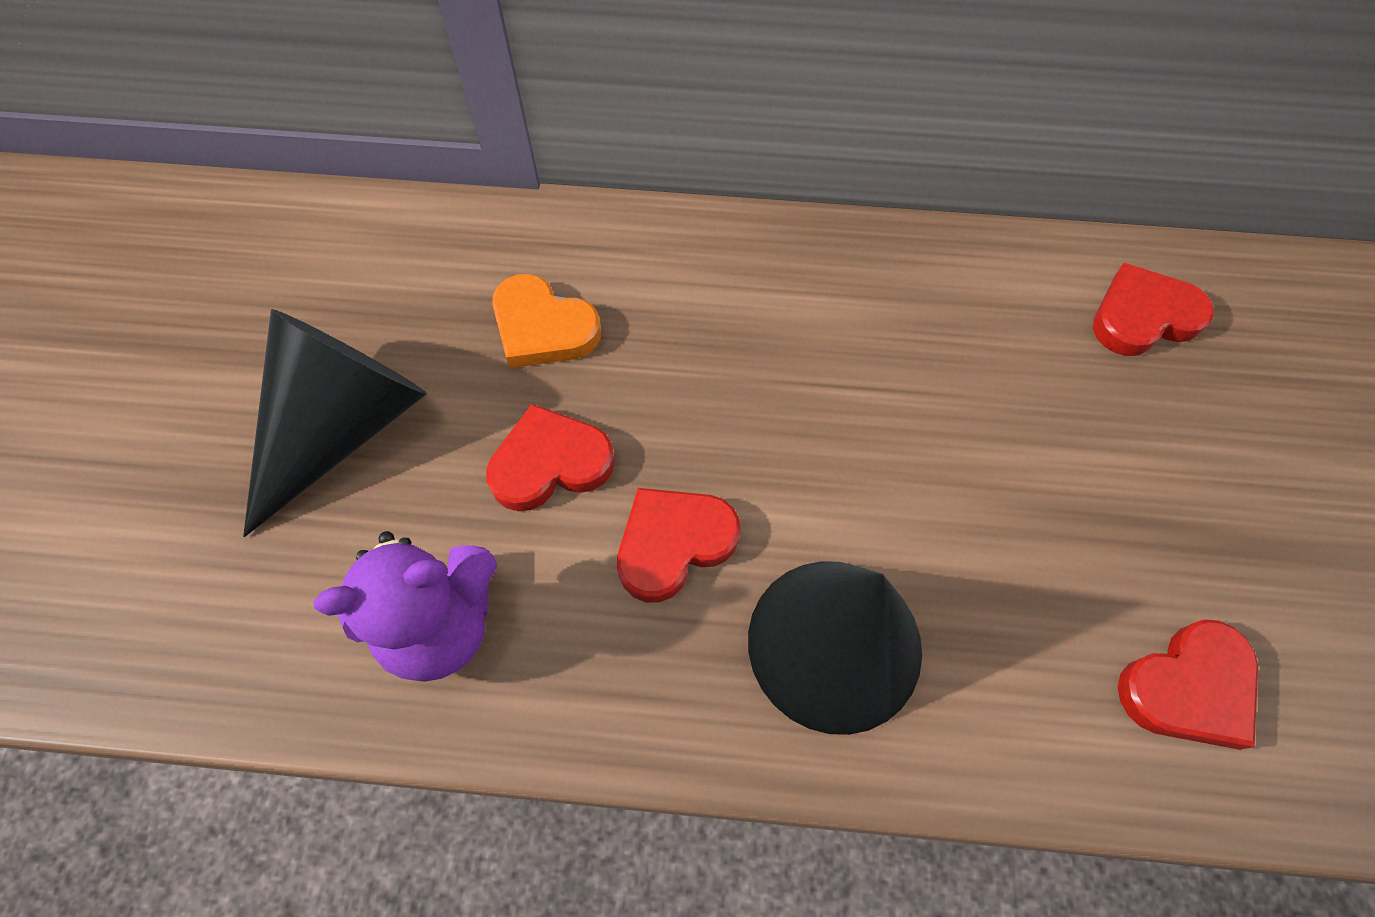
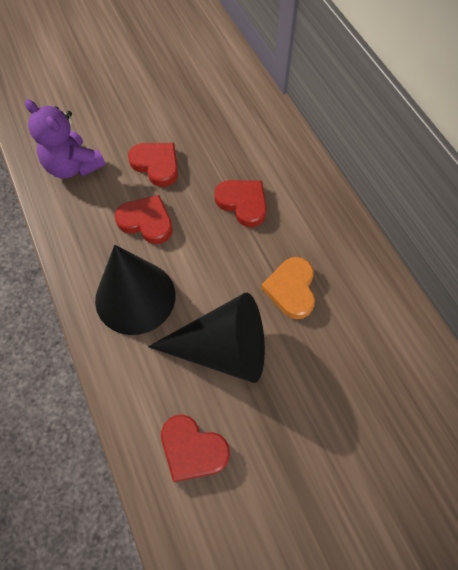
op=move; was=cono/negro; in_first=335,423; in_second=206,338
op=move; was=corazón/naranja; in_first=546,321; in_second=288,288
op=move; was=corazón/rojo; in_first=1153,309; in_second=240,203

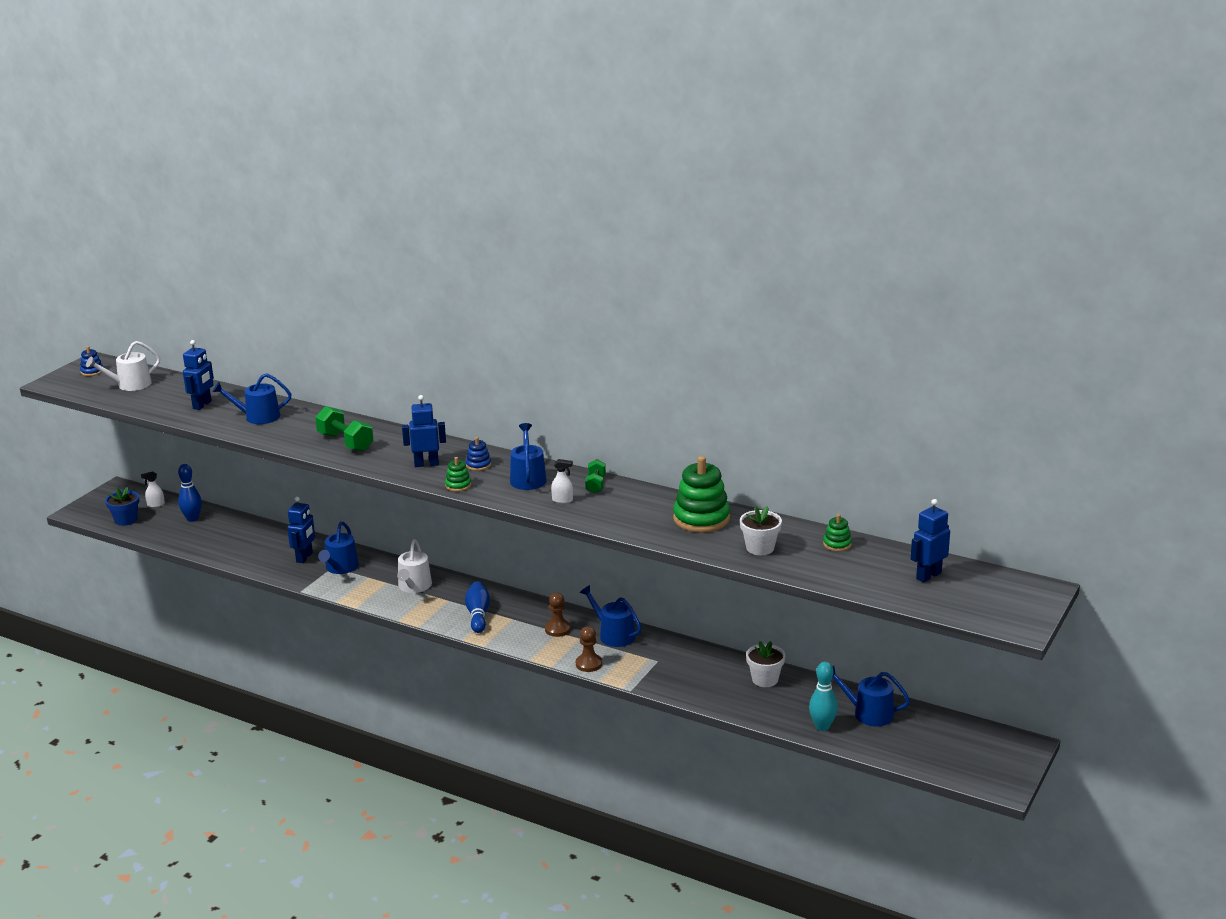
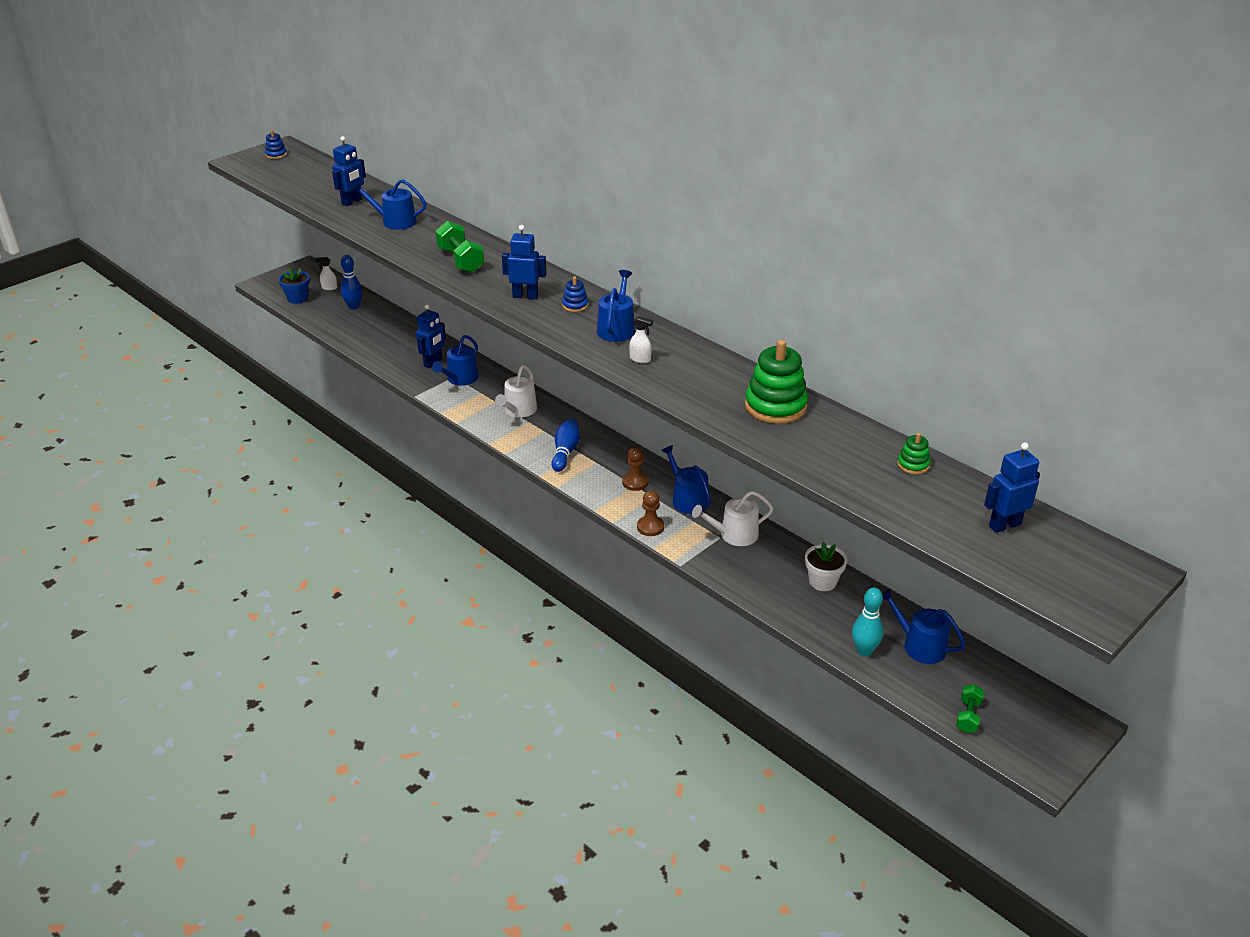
op=move; was=regadera/blanco; in_first=123,366; in_second=732,518
op=delete; was=juguete apilable/verde; in_first=458,474
op=move; was=mancuerna/verde; in_first=595,476; in_second=970,709
op=delete; was=maceta/blanco; in_first=761,530

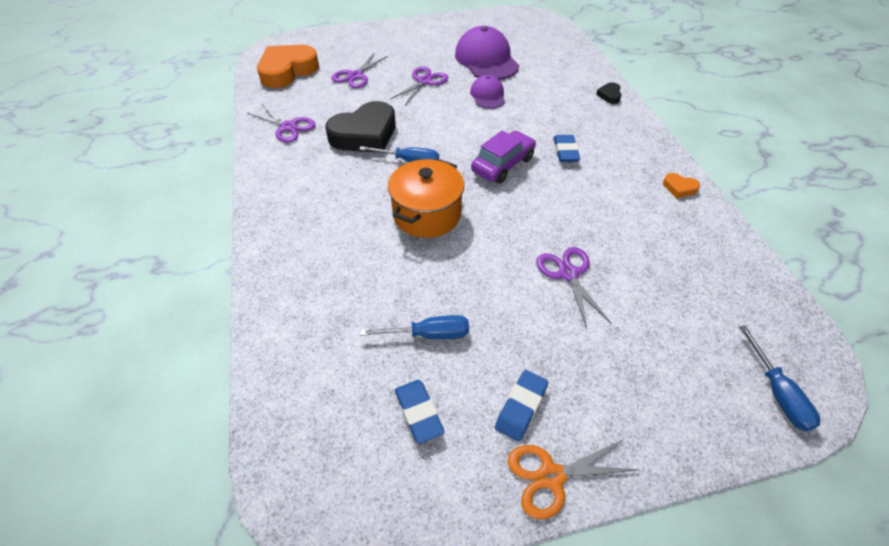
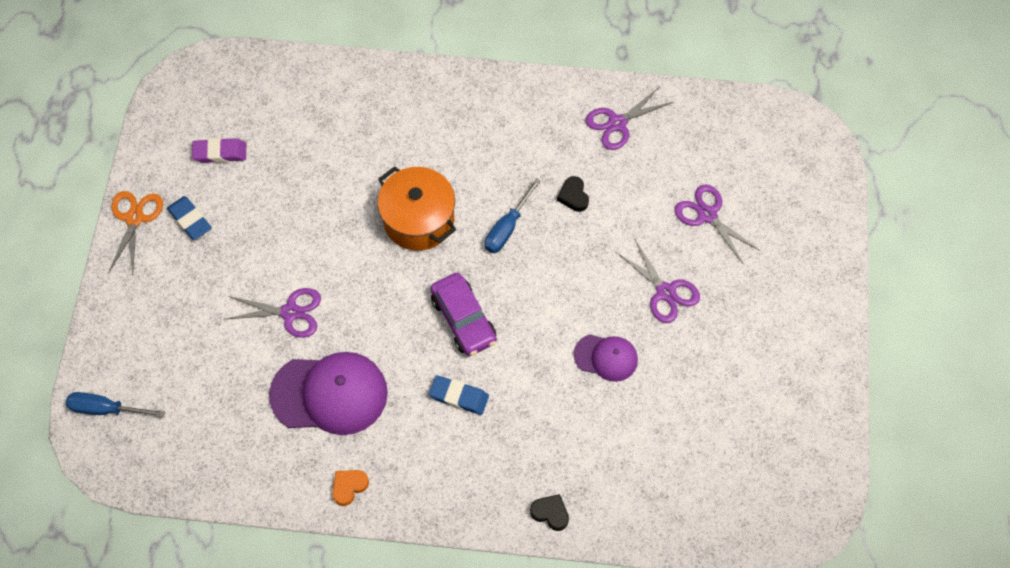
op=delete; was=corazón/naranja; in_first=288,66
op=resize; was=corazón/negro; in_first=360,127; in_second=573,194; ratio=0.42
op=delete; was=destornillador/azul; in_first=414,327
op=recolor; was=goma de borrar/azul; now=goma de borrar/morado; in_first=419,412; in_second=219,150
op=move; was=gorra/morado; in_first=487,53; in_second=328,393

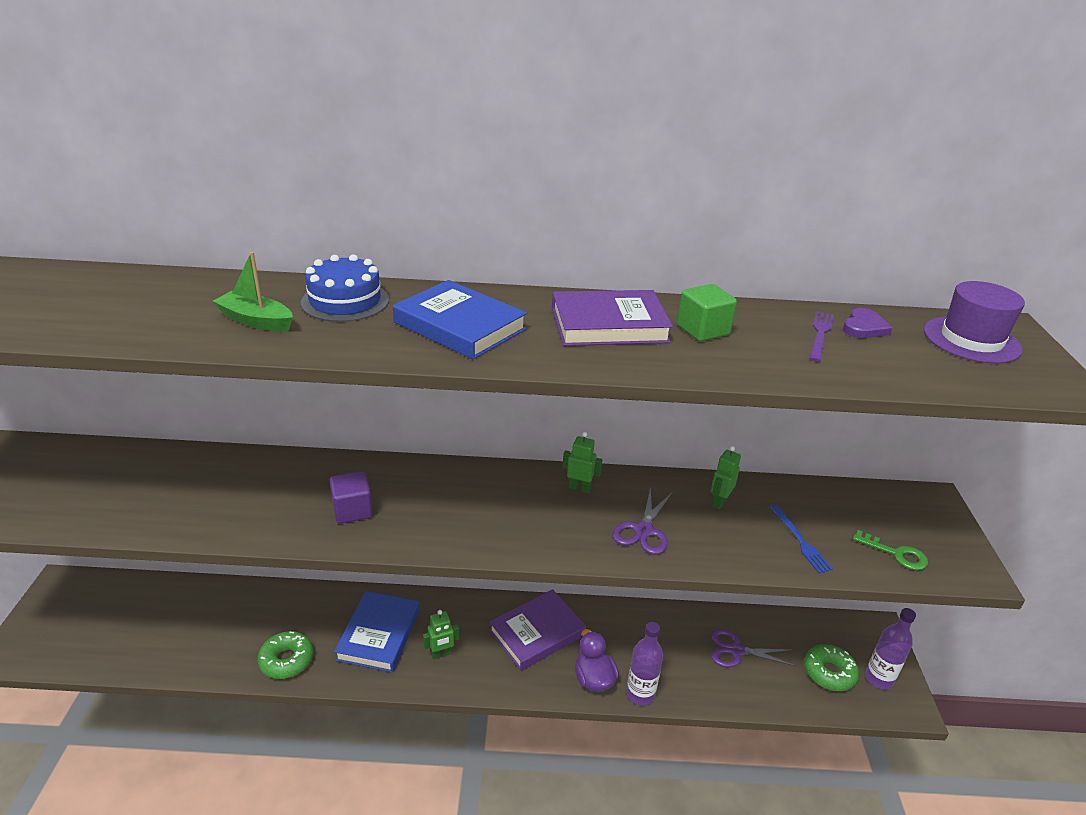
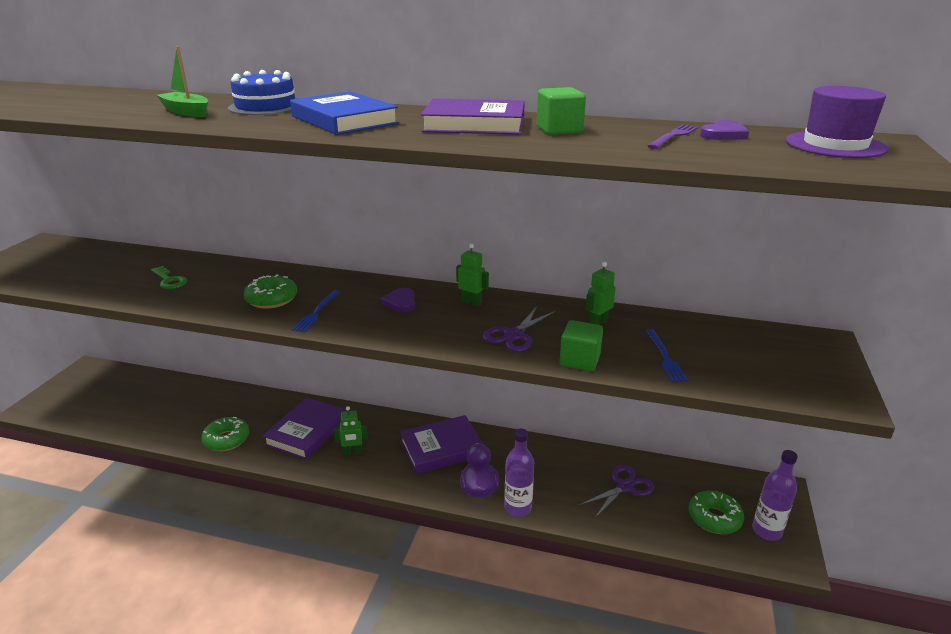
op=replace; was=cubo/morado; now=rosquilla/verde; in_first=351,497; in_second=270,291
op=recolor; was=libro/azul; now=libro/morado; in_first=377,632; in_second=305,428
op=rotate; was=tijeras/morado; in_first=753,648; in_second=617,491; clockwise=120
op=move; was=llave/verde; in_first=890,550; in_second=169,277
op=insert; now=tenedor/azul; in_second=316,311
op=insert; now=corazón/morado; in_second=398,300
op=insert; now=cubo/verde; in_second=581,345

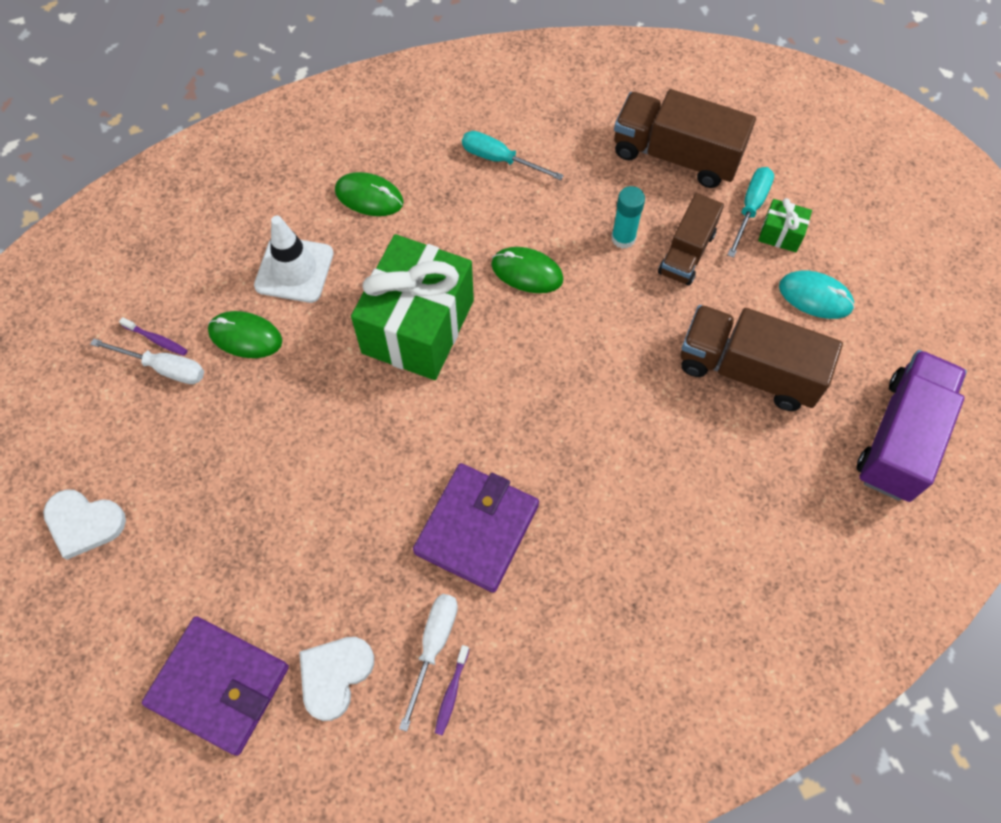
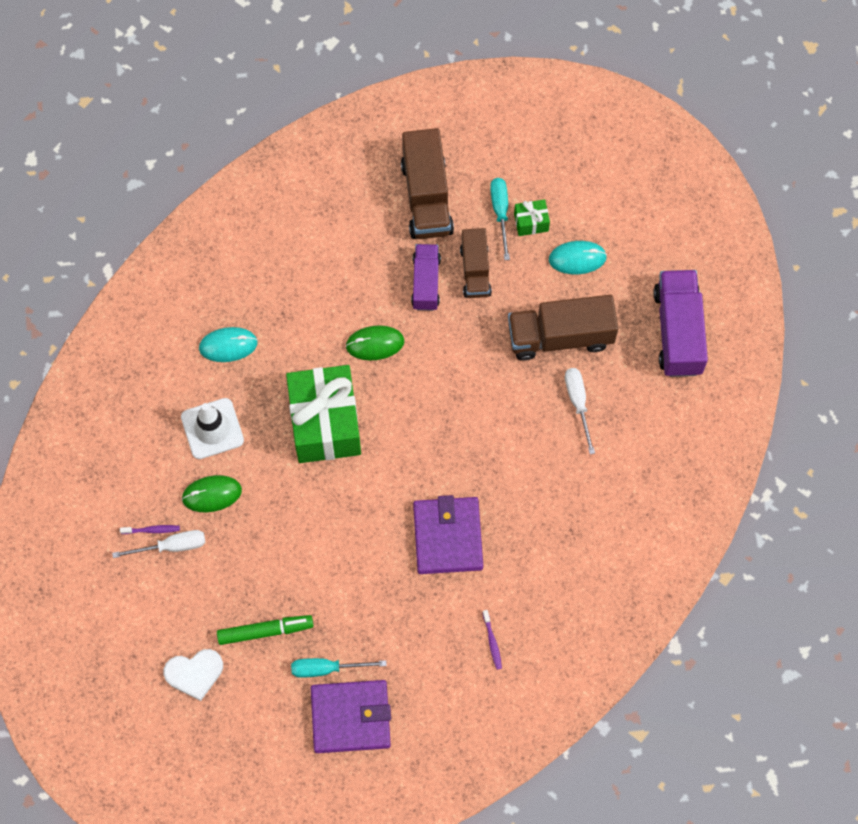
op=delete; was=corazón/blanco; in_first=336,679
op=recolor; was=ratón/verde; now=ratón/turquesa; in_first=369,194; in_second=228,344
op=move; was=destornillador/blanco; in_first=428,663; in_second=580,411
op=move; was=destornillador/turquesa; in_first=513,155; in_second=339,668
op=replace; was=barra de pegamento/turquesa; now=camión/morado; in_first=628,217; in_second=426,277
op=rotate; was=camión/marrón; in_first=685,138; in_second=427,183; clockwise=-90
op=insert; now=rotulador/verde; in_second=265,630

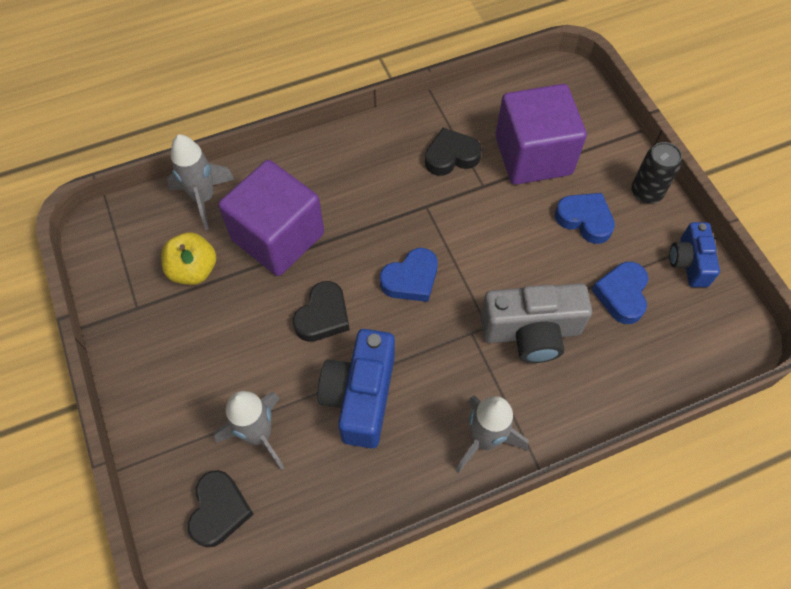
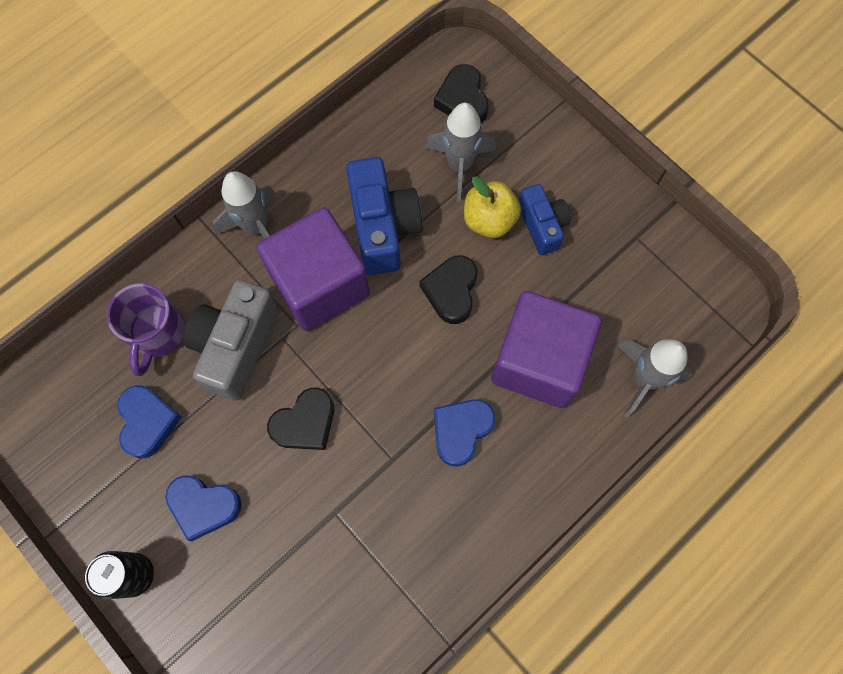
op=move; was=manzana/amarillo; in_first=188,258; in_second=492,207
op=move; was=corazón/azul; in_first=409,275; in_second=464,433
op=move; was=corazón/negro; in_first=453,152; in_second=300,418
op=rotate; was=cámara/gris; in_first=536,323; in_second=231,340; clockwise=-45
op=move; was=cubo/morado; in_first=541,134; in_second=313,269
op=move; was=cámara/azul; in_first=694,254; in_second=545,219
op=insert; now=taza/morado; in_second=146,329

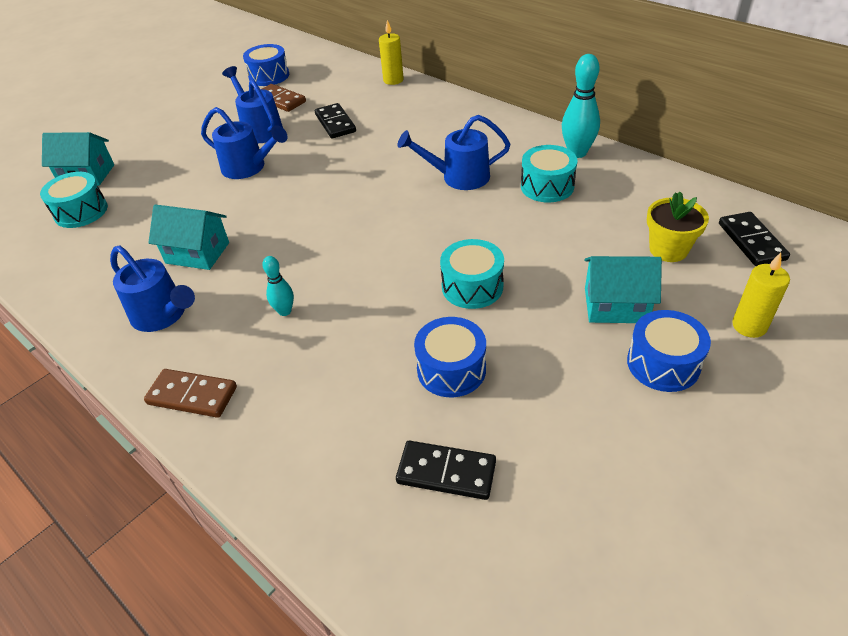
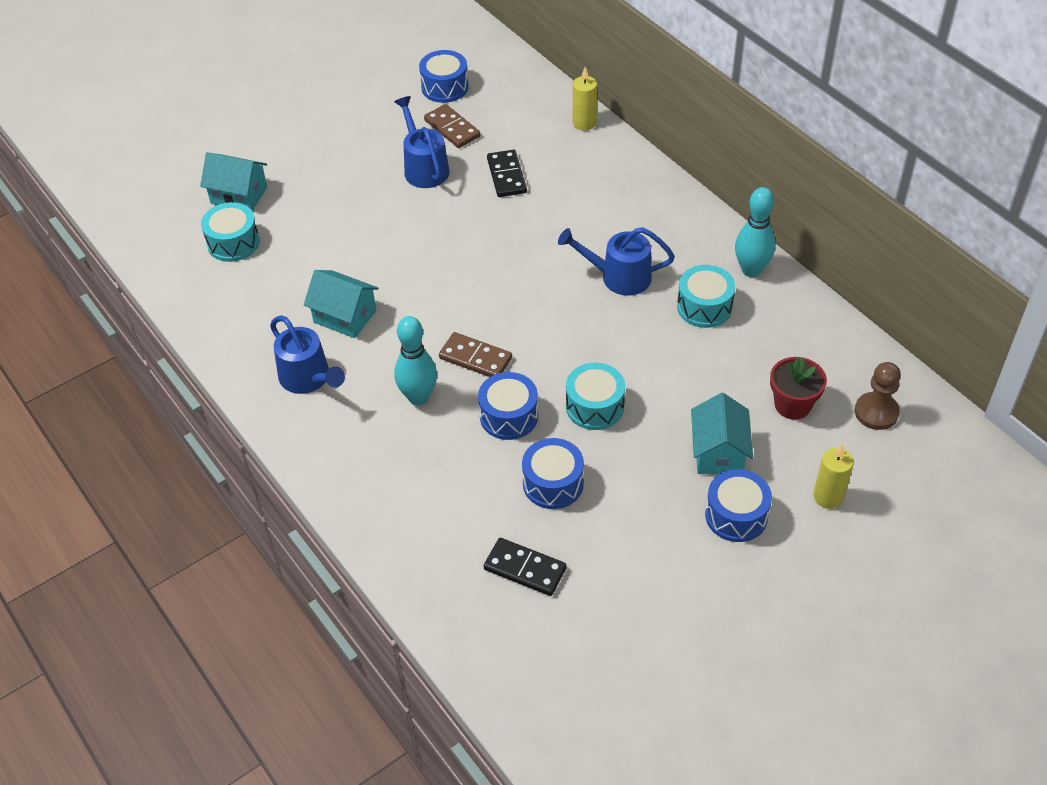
op=move; was=ficha de dominó/marrón; in_first=190,393; in_second=475,354
op=delete; was=regadera/azul; in_first=244,143
op=resize; was=bolo/turquesa; in_first=278,286; in_second=415,360; ratio=1.75
op=rotate; was=casa/turquesa; in_first=623,289; in_second=722,433; clockwise=75
op=recolor; was=maceta/amarillo; now=maceta/rojo; in_first=678,227; in_second=798,388
op=replace; was=ficha de dominó/negro; now=peón/marrón; in_first=754,239; in_second=878,396
op=insert; now=tambor/azul; in_second=508,406

